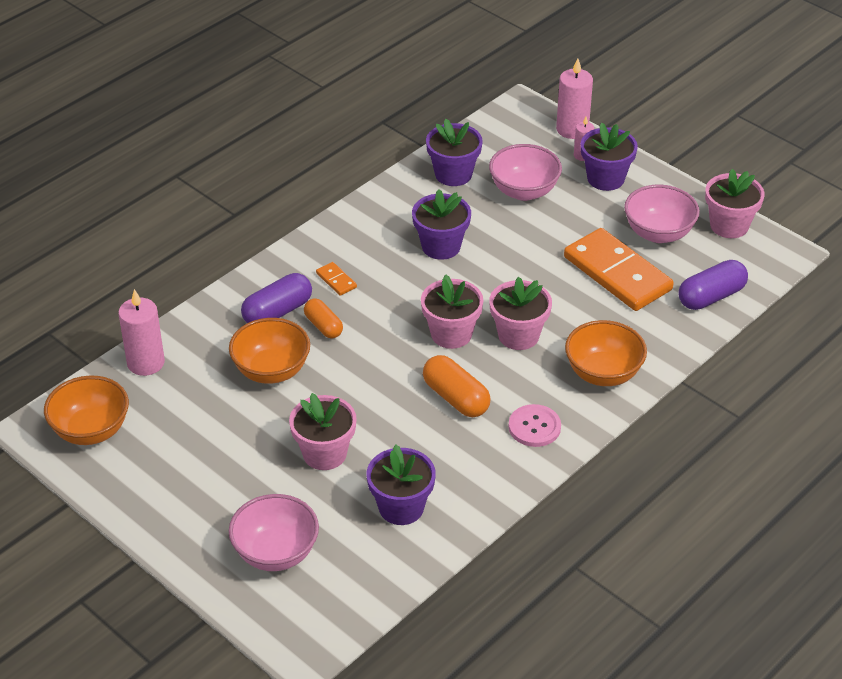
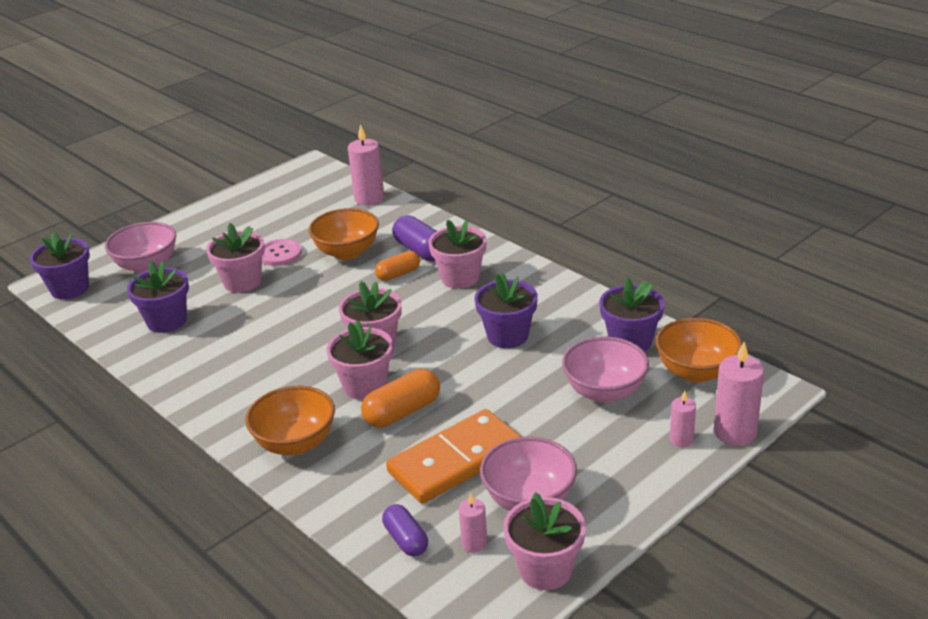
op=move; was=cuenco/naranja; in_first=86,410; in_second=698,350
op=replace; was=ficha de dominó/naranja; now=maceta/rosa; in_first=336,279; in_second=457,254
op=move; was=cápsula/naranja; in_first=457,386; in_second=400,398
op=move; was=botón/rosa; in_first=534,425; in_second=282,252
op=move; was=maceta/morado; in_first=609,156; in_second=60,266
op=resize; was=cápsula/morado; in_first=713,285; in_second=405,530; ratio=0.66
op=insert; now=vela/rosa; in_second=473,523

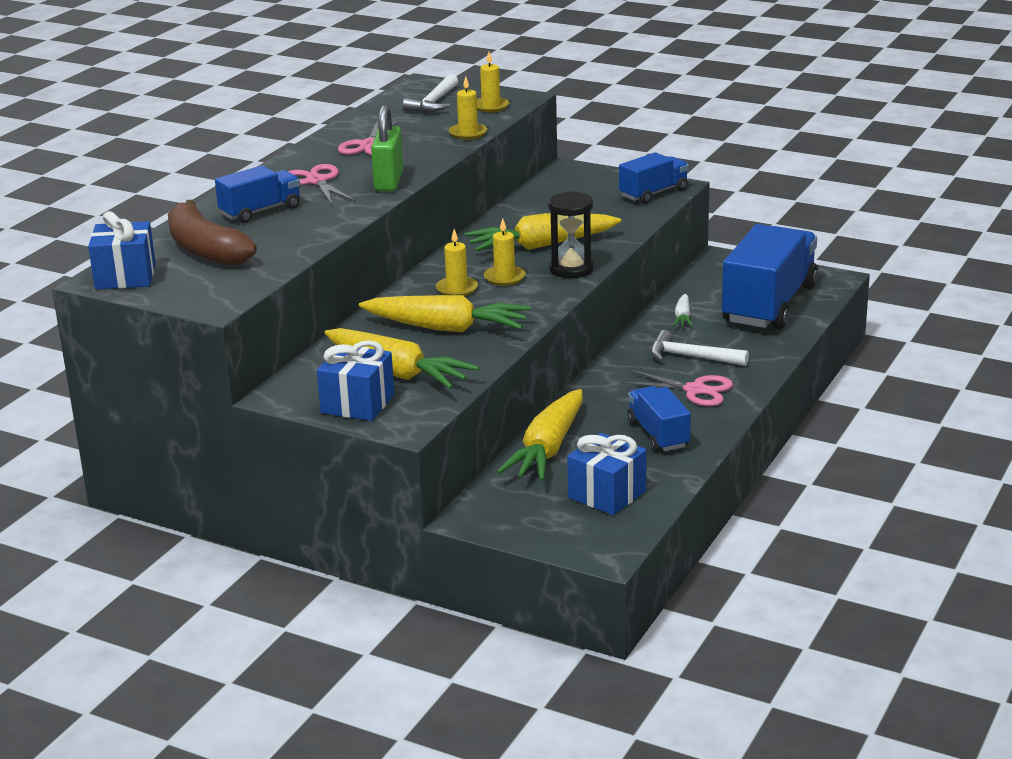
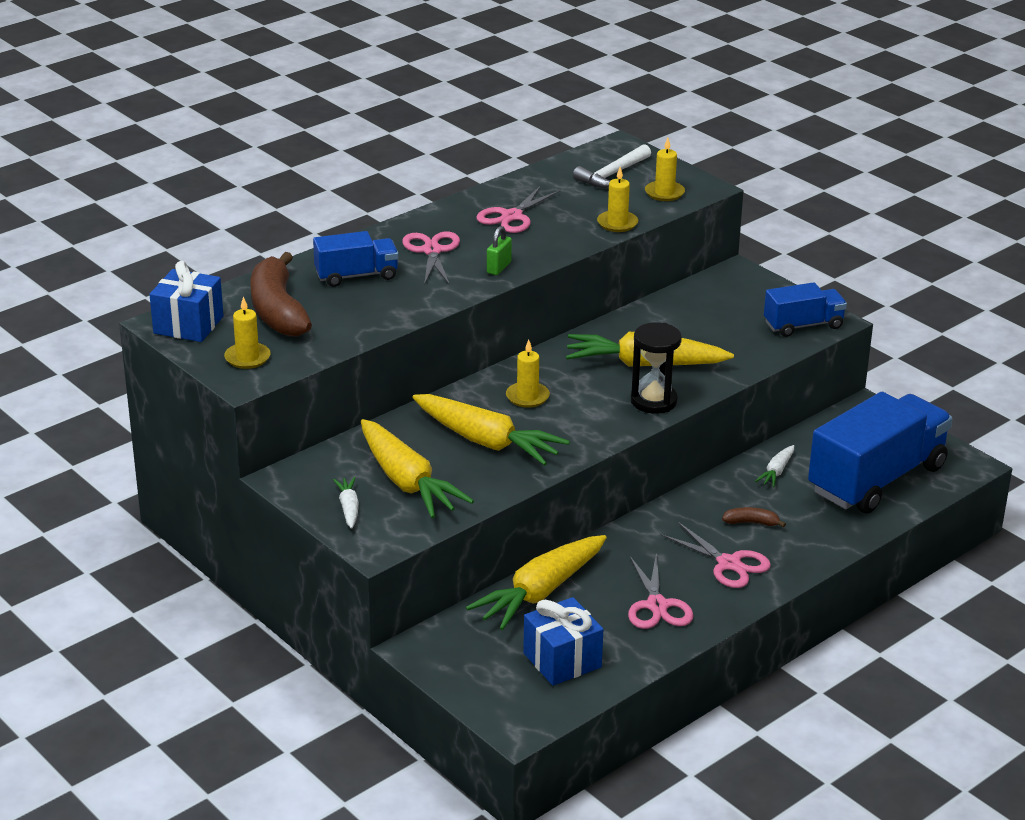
op=replace; was=regalo/azul; now=zanahoria/blanco; in_first=355,380; in_second=346,503
op=resize; was=candado/verde; in_first=387,148; in_second=499,250; ratio=0.56
op=move; was=vela/amarillo; in_first=505,252; in_second=247,332
op=replace; was=camión/azul; now=tijeras/rosa; in_first=659,419; in_second=661,591
op=replace; was=martillo/blanco; now=plátano/marrón; in_first=700,348; in_second=754,517

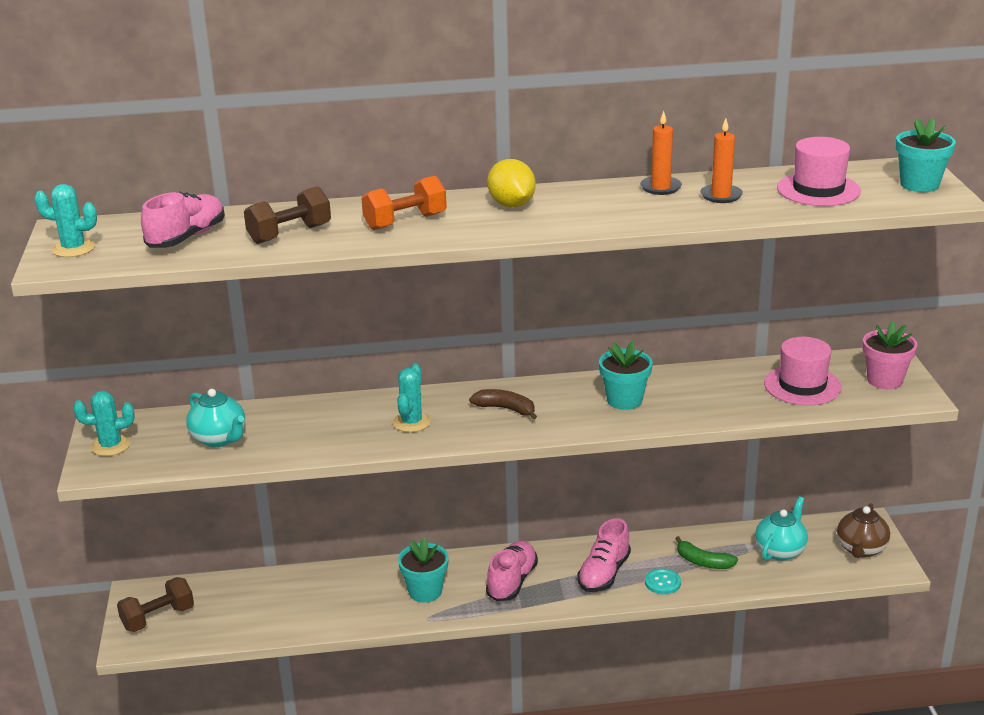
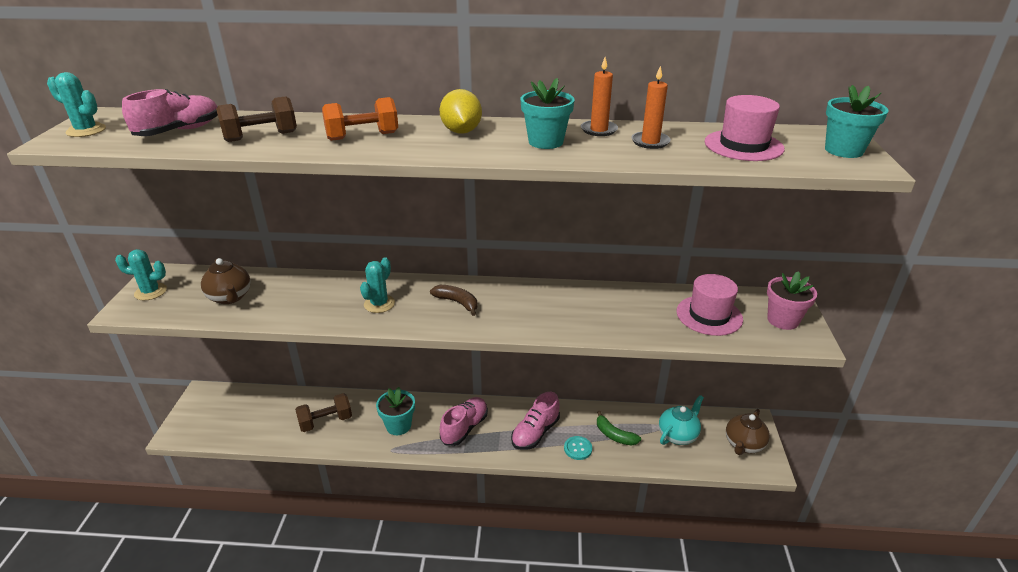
op=move; was=mancuerna/marrón; in_first=155,604; in_second=323,412
op=recolor; was=tetera/turquesa; now=tetera/marrón; in_first=215,418; in_second=226,281
op=move; was=maceta/turquesa; in_first=626,375; in_second=547,113

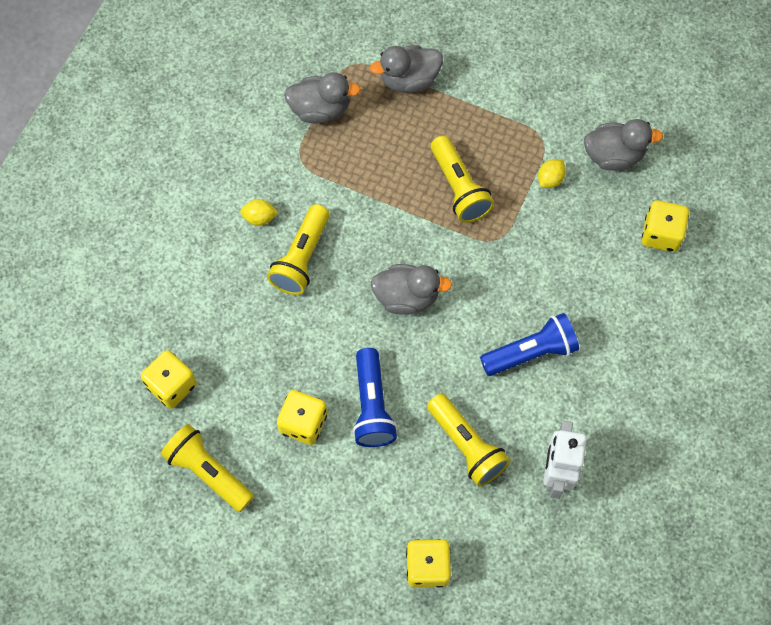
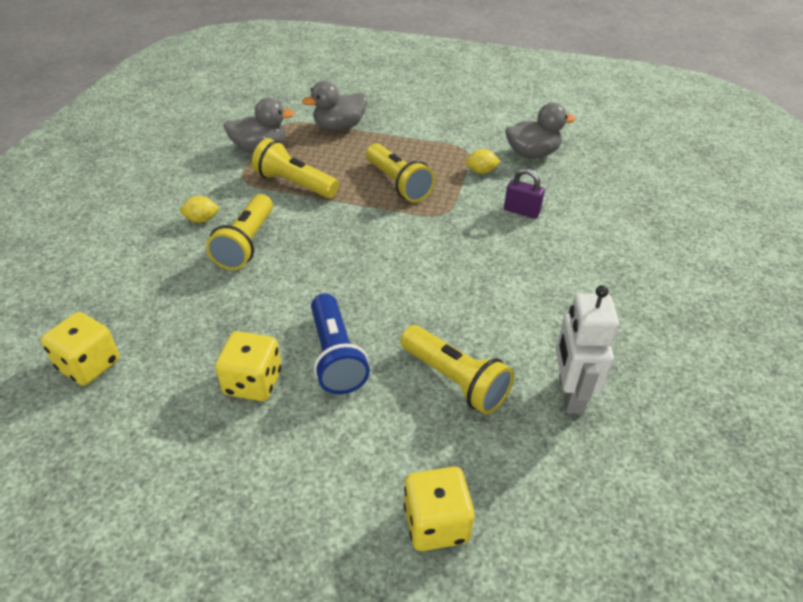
op=move; was=lámpara de mano/amarillo; in_first=207,468; in_second=295,168
op=delete; was=pato/gris; in_first=411,289
op=delete; was=lámpara de mano/azul; in_first=529,344
op=rotate; was=limón/amarillo; in_first=552,173; in_second=483,161; clockwise=60
op=delete; was=dado/amarillo; in_first=665,226
op=insert; now=candado/morado; in_second=524,193

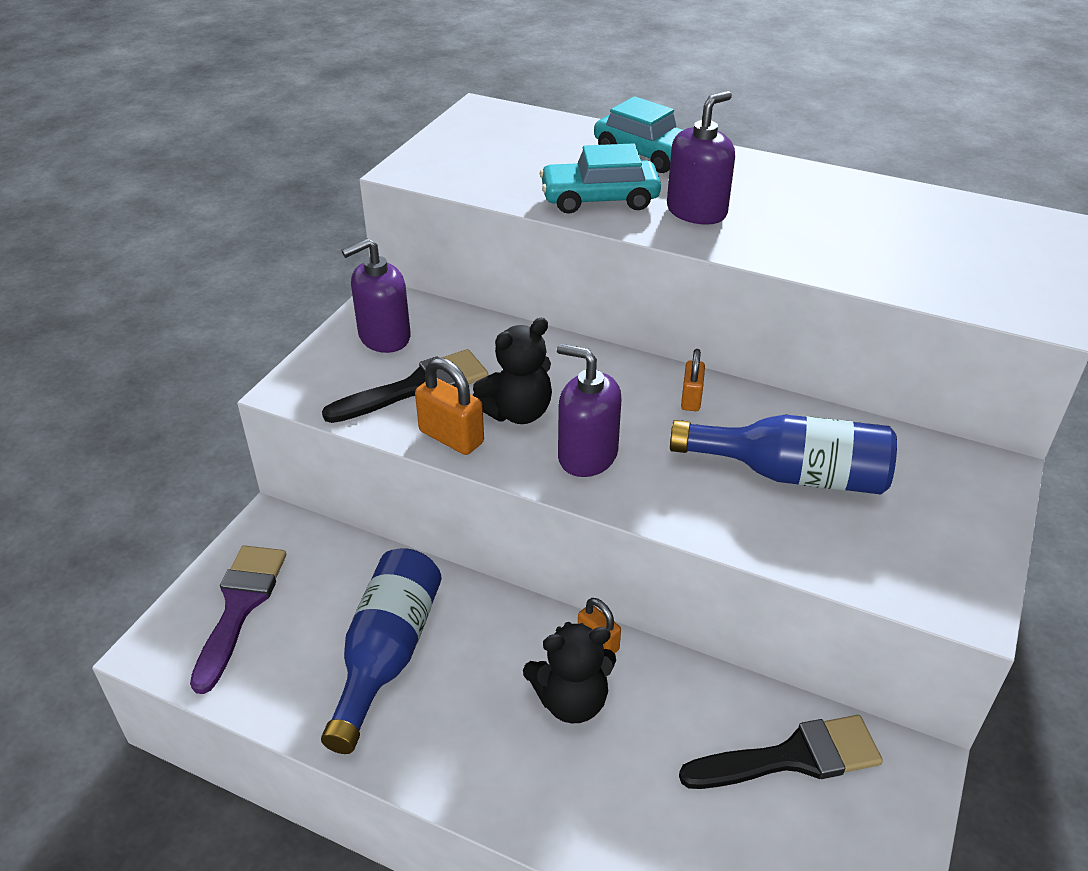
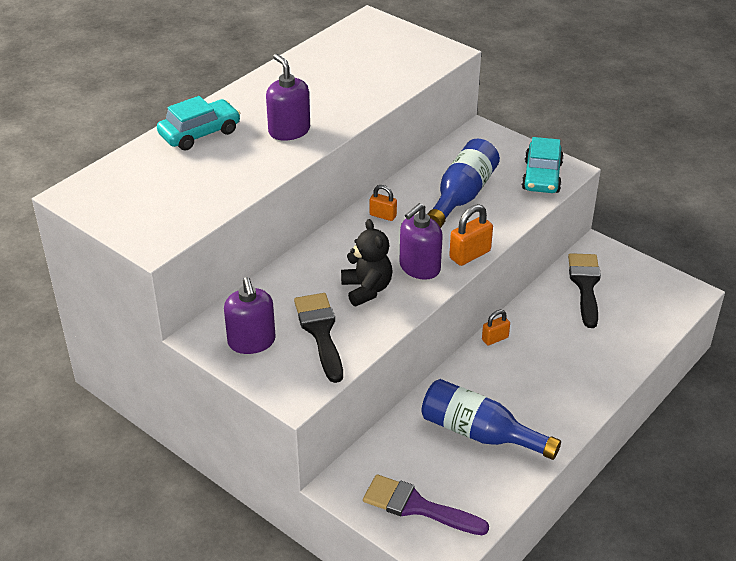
op=move; was=candado/naranja; in_first=449,406; in_second=471,235
op=delete; was=osito/negro; in_first=569,672
op=move; was=coche/turquesa; in_first=600,178; in_second=543,165

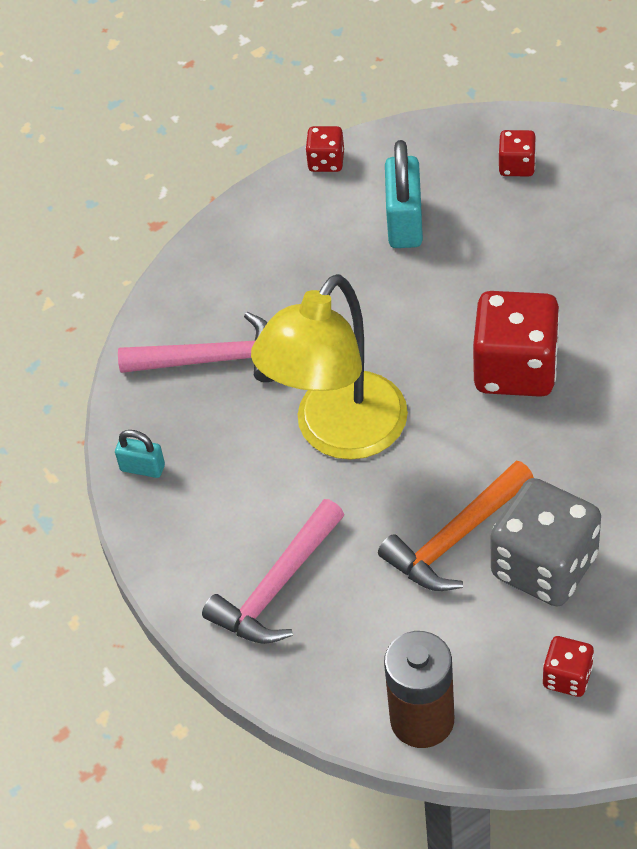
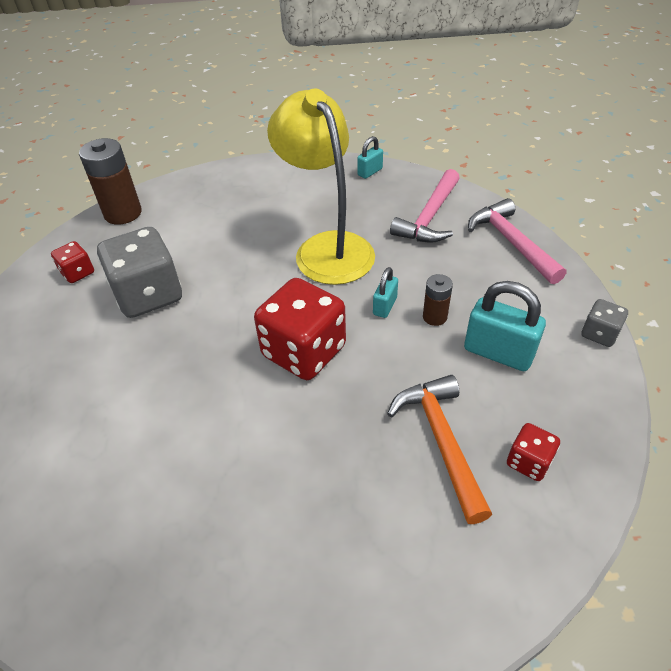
op=move; was=martillo/rosa; in_first=273,571; in_second=517,241
op=recolor; was=dado/rojo; now=dado/gris; in_first=324,149; in_second=604,323
op=move; was=martillo/naranja; in_first=456,526; in_second=439,449
op=insert; now=candado/turquesa; in_second=385,292
op=insert; now=pila/marrón; in_second=438,300

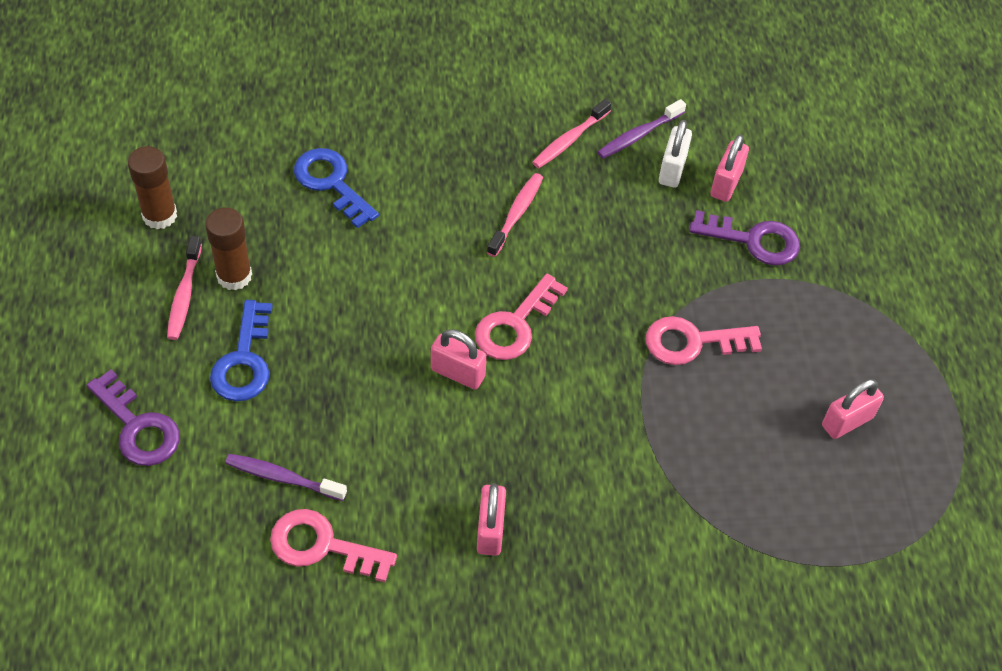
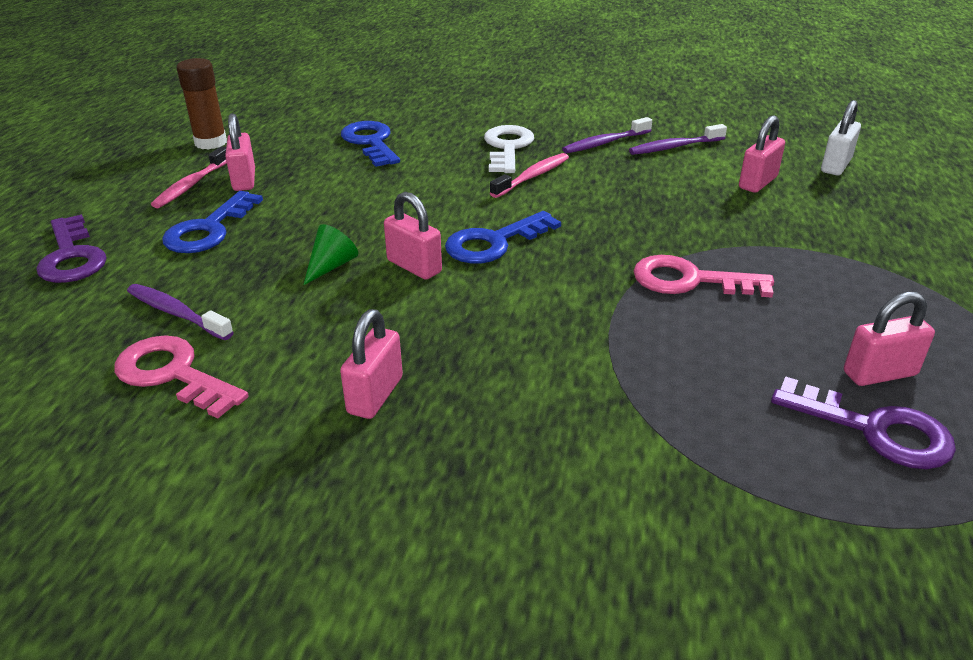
op=replace; was=barra de pegamento/marrón; now=candado/rosa; in_first=228,249; in_second=240,152
op=recolor; was=llave/rosa; now=llave/azul; in_first=521,317; in_second=503,237
op=recolor; was=cepillo de dientes/rosa; now=cepillo de dientes/morado; in_first=571,133; in_second=607,135
op=move; was=candado/blanco; in_first=675,154; in_second=841,137
op=move; was=llave/morado; in_first=744,238; in_second=863,422
op=insert; now=cono/verde; in_second=330,254
op=insert; now=llave/blanco; in_second=509,149

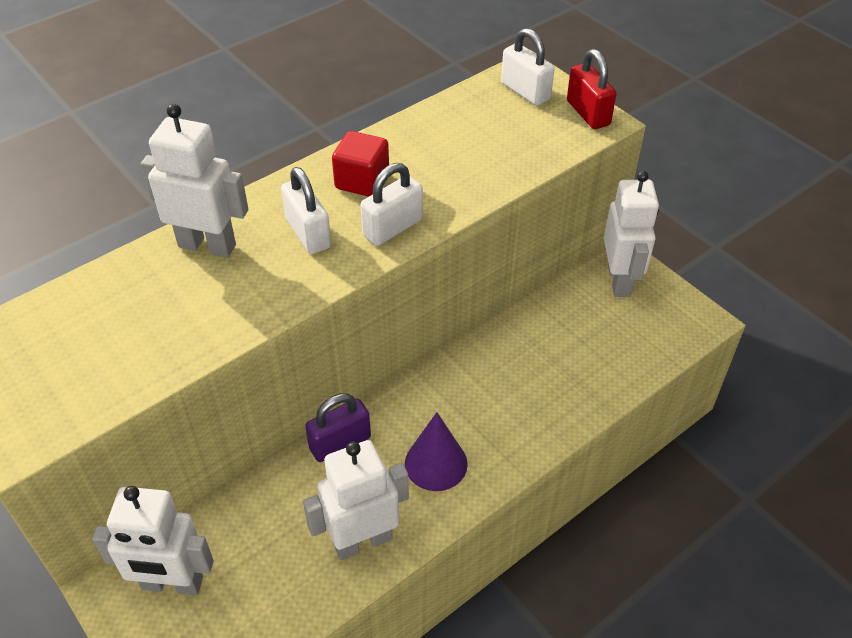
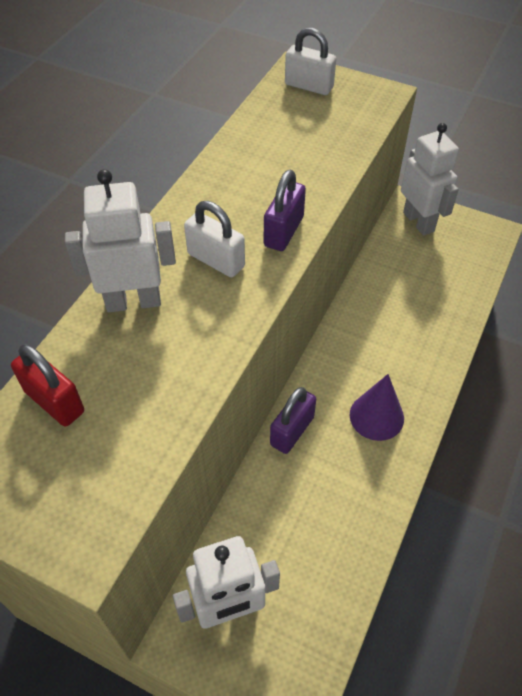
op=delete; was=robot/blanco; in_first=356,500
op=delete; was=cubo/rojo; in_first=360,164
op=recolor; was=candado/blanco; now=candado/morado; in_first=391,204; in_second=285,210
op=move; was=candado/rojo; in_first=592,89; in_second=47,385

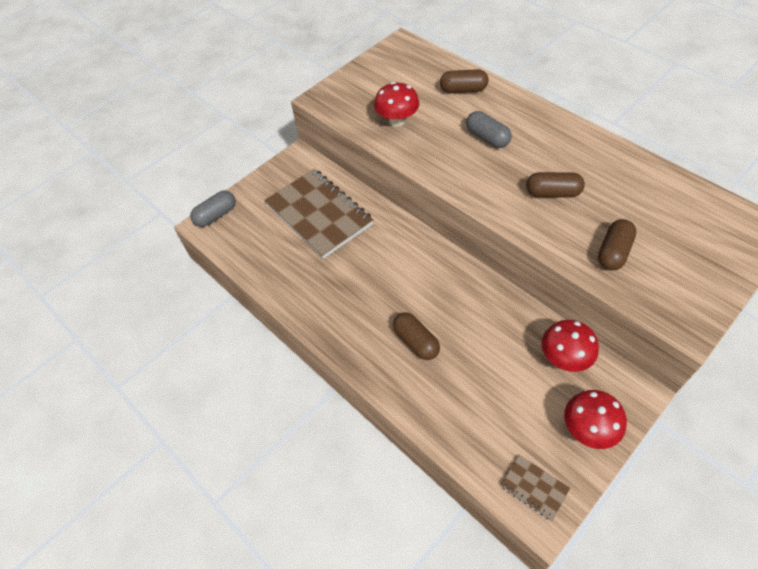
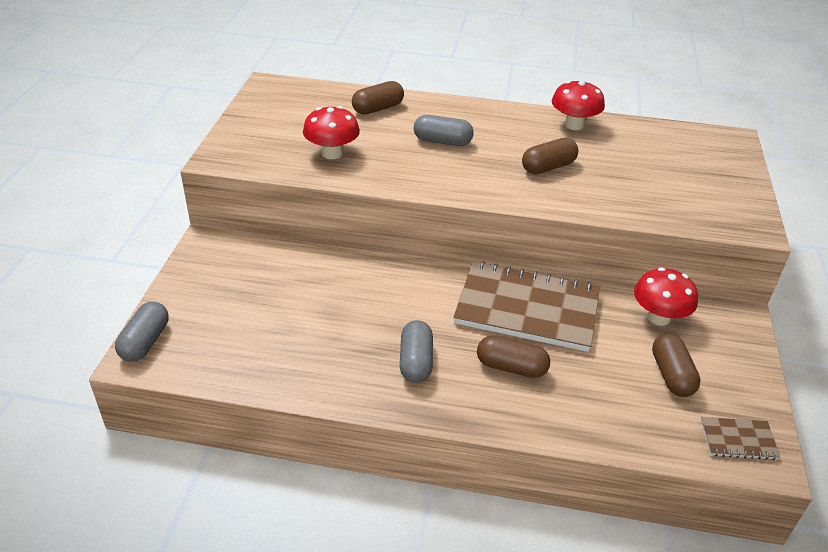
op=move; was=cuaderno/marrón; in_first=319,214; in_second=526,306
op=move; was=seta/rojo; in_first=595,419; in_second=578,105
op=move; was=cápsula/marrón; in_first=617,244; in_second=676,365
op=insert; now=cápsula/gris; in_second=416,351

